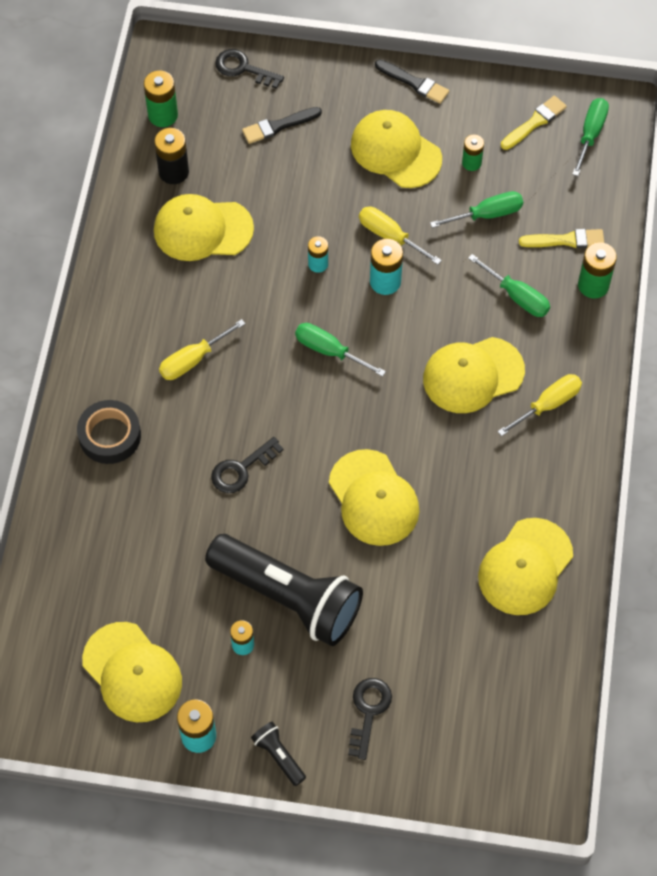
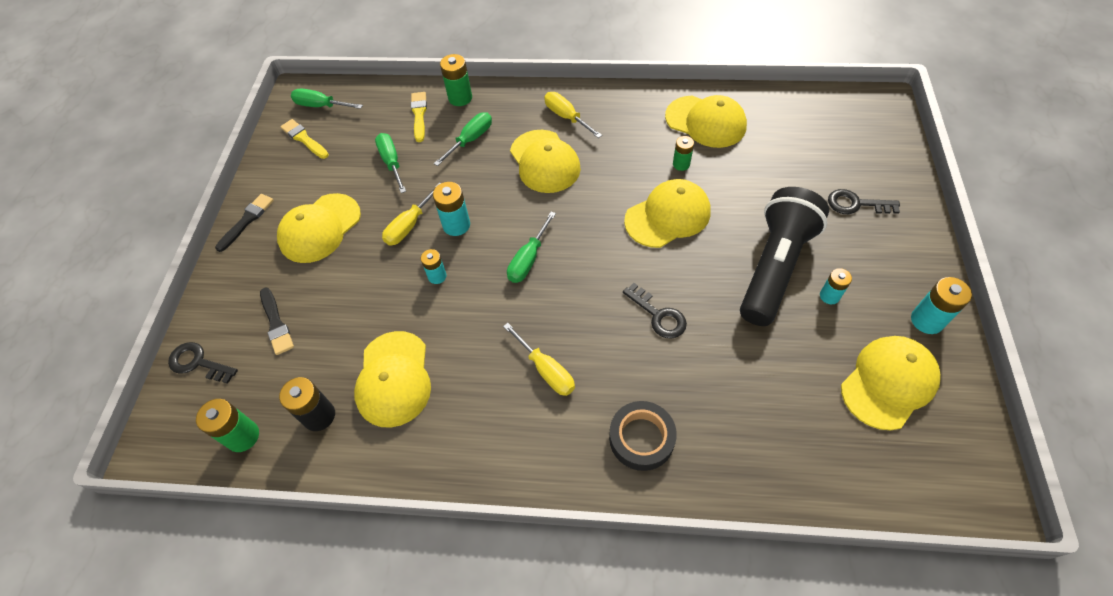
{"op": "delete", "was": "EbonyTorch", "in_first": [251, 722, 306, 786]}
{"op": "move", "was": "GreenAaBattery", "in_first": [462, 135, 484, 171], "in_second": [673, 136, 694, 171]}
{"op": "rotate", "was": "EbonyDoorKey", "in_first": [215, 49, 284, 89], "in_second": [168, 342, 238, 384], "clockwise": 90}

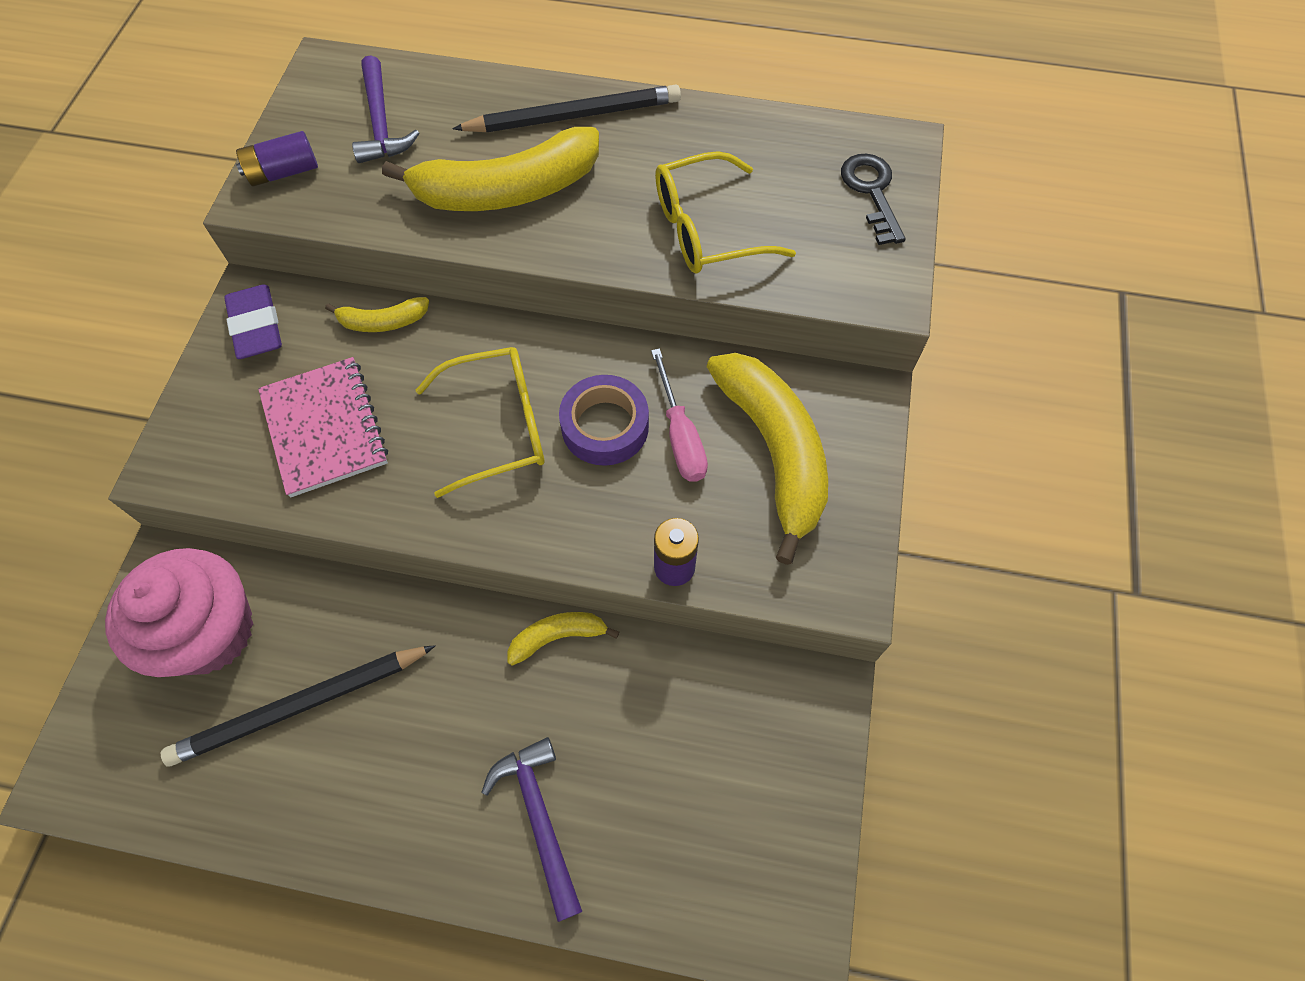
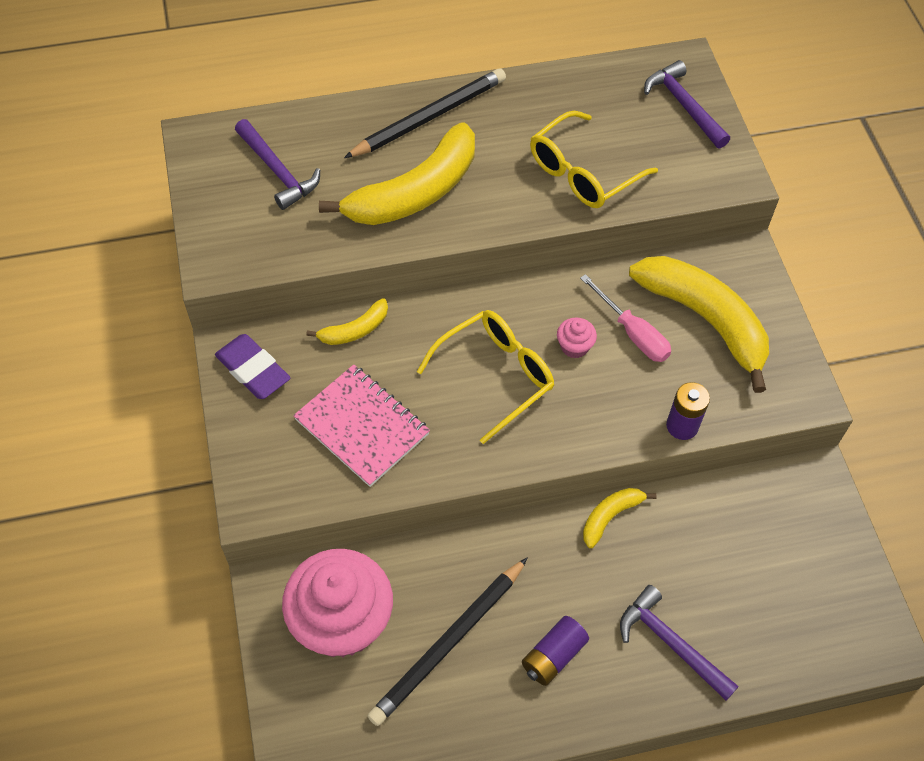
{"op": "move", "was": "RoyalPurpleAaBattery", "in_first": [236, 131, 318, 186], "in_second": [522, 616, 589, 686]}
{"op": "replace", "was": "RoyalPurpleTape", "now": "RosyMuffin", "in_first": [559, 375, 649, 466], "in_second": [557, 317, 597, 358]}
{"op": "replace", "was": "EbonyDoorKey", "now": "RoyalPurpleCarpenter'sHammer", "in_first": [841, 154, 906, 245], "in_second": [644, 60, 730, 149]}

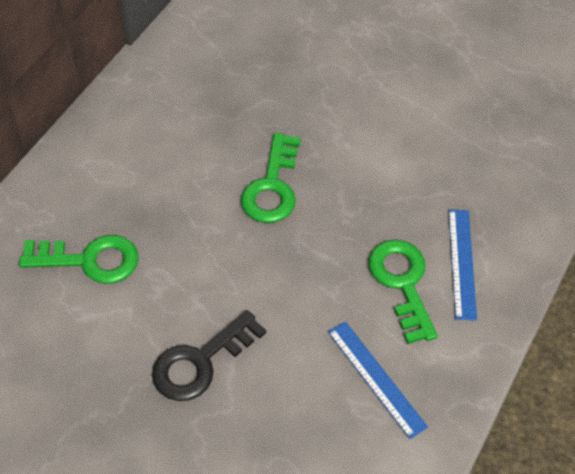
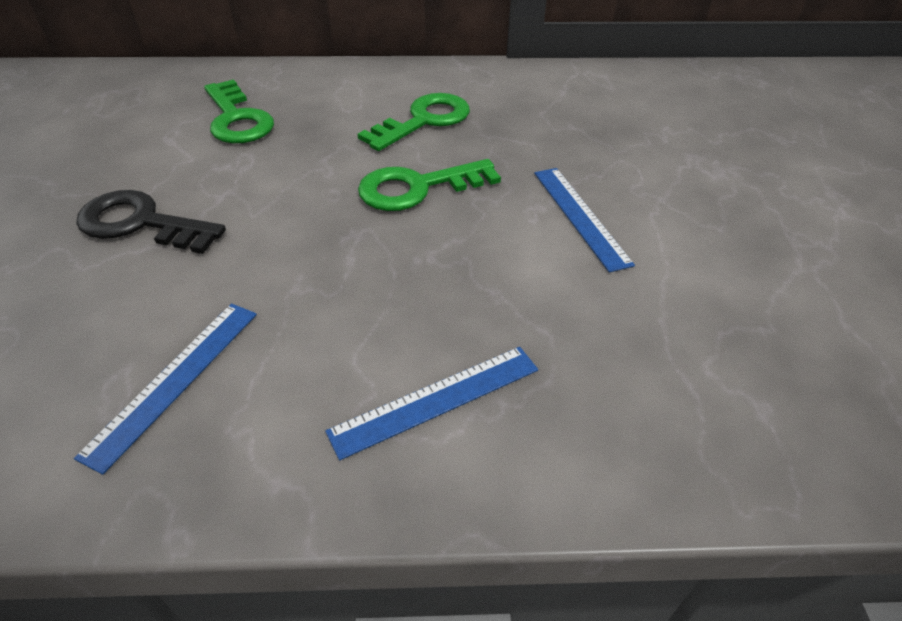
{"op": "insert", "now": "RoyalBlueMeasuringStick", "in_second": [534, 168, 635, 272]}
{"op": "move", "was": "GreenDoorKey", "in_first": [369, 240, 438, 344], "in_second": [358, 93, 470, 151]}

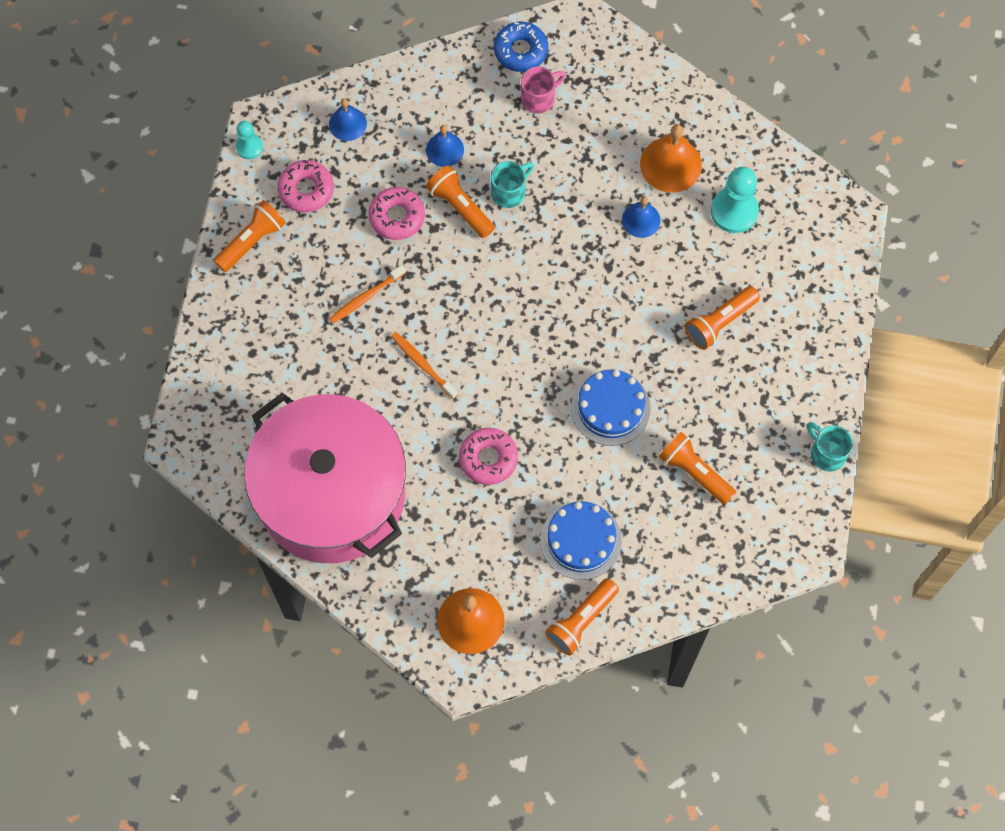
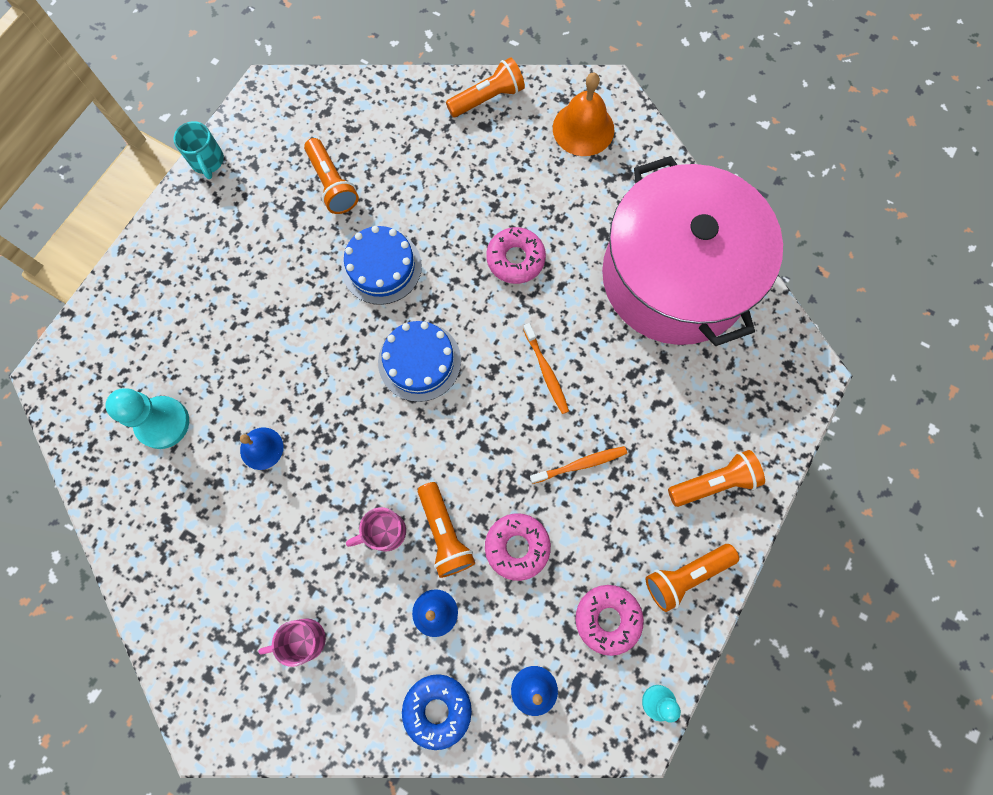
{"op": "delete", "was": "OrangeBell", "in_first": [640, 124, 702, 193]}
{"op": "move", "was": "RoyalBlueGlazedDonut", "in_first": [494, 22, 548, 72], "in_second": [402, 674, 472, 750]}
{"op": "move", "was": "RoyalBlueGateau", "in_first": [540, 501, 622, 580], "in_second": [378, 321, 461, 402]}
{"op": "move", "was": "OrangeTorch", "in_first": [685, 286, 760, 350], "in_second": [668, 450, 765, 507]}
{"op": "recolor", "was": "TealTeaMug", "now": "RosyTeaMug", "in_first": [491, 161, 534, 208], "in_second": [346, 507, 406, 552]}

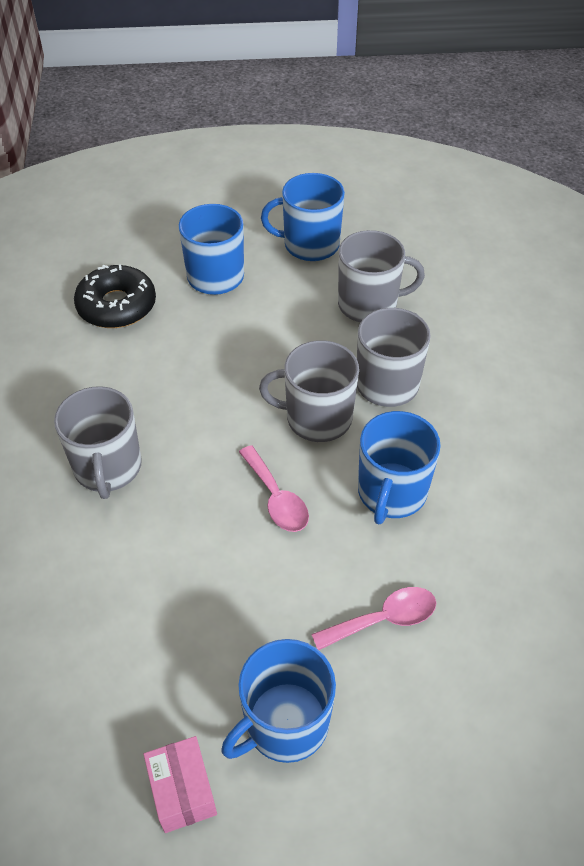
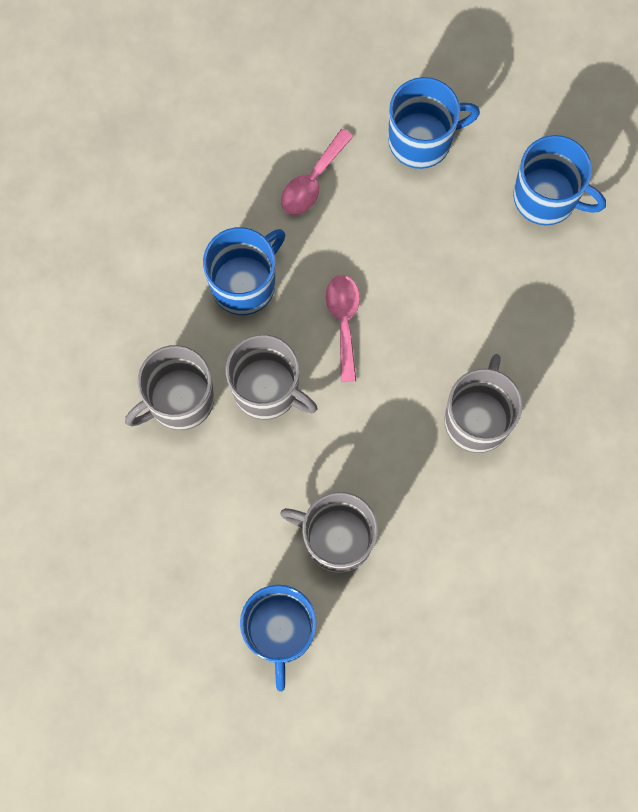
{"op": "delete", "was": "EbonyGlazedDonut", "in_first": [74, 264, 156, 328]}
{"op": "delete", "was": "RosyPackage", "in_first": [144, 736, 217, 833]}
{"op": "move", "was": "RoyalBlueTeaMug", "in_first": [261, 173, 345, 261], "in_second": [513, 135, 606, 225]}
{"op": "move", "was": "GreyTeaMug", "in_first": [338, 230, 425, 322], "in_second": [280, 492, 378, 573]}
{"op": "rotate", "was": "RosyTablespoon", "in_first": [311, 587, 436, 650], "in_second": [281, 129, 353, 215], "clockwise": -60}

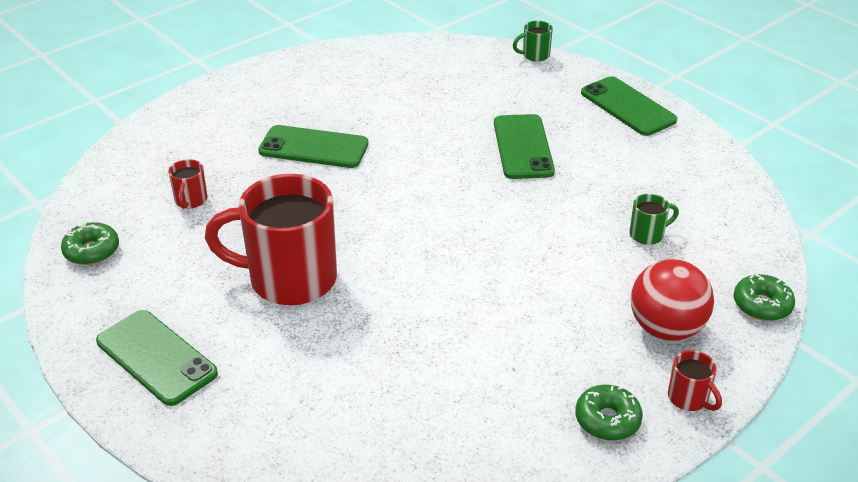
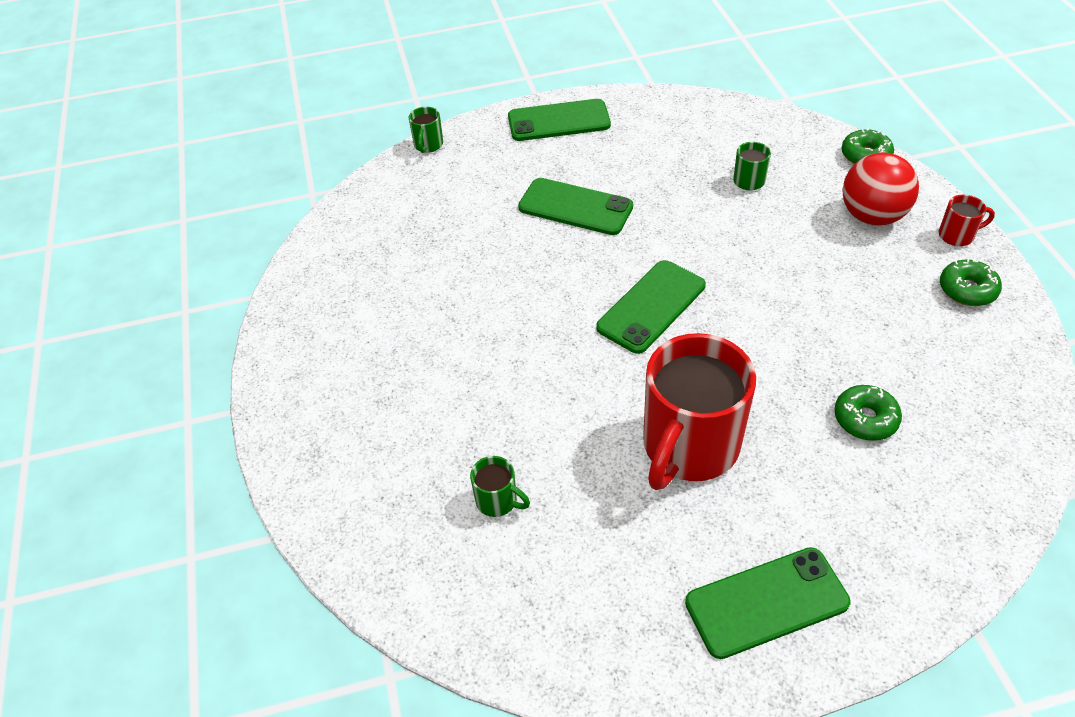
{"op": "move", "was": "GreenGlazedDonut", "in_first": [61, 222, 119, 265], "in_second": [834, 385, 902, 441]}
{"op": "move", "was": "GreenPhone", "in_first": [258, 125, 369, 168], "in_second": [596, 260, 706, 354]}
{"op": "recolor", "was": "ScarletTeaMug", "now": "GreenTeaMug", "in_first": [168, 159, 208, 209], "in_second": [470, 456, 530, 517]}

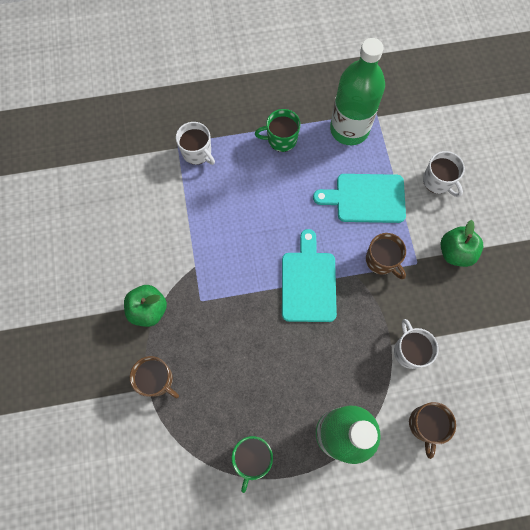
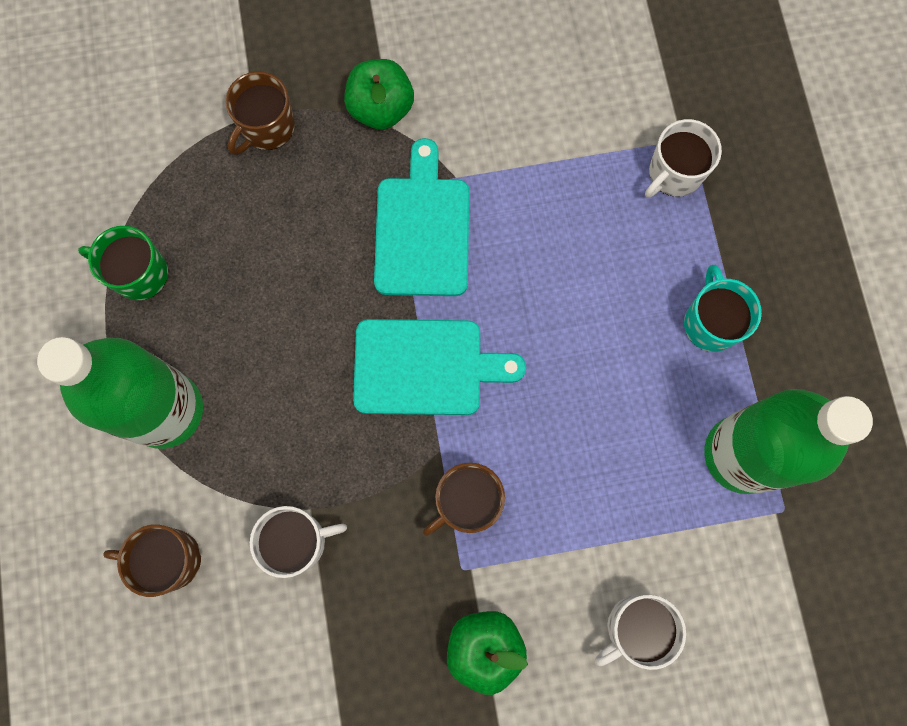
{"op": "move", "was": "TealBreadBoard", "in_first": [313, 174, 406, 223], "in_second": [374, 138, 469, 296]}
{"op": "recolor", "was": "GreenTeaMug", "now": "TealTeaMug", "in_first": [255, 109, 301, 152], "in_second": [684, 265, 762, 352]}

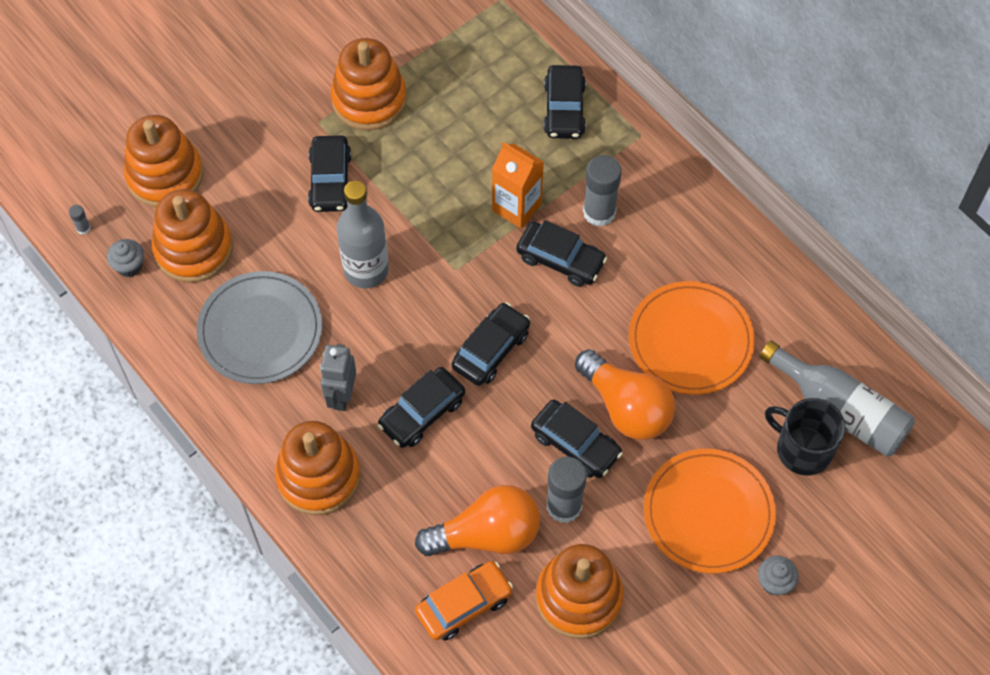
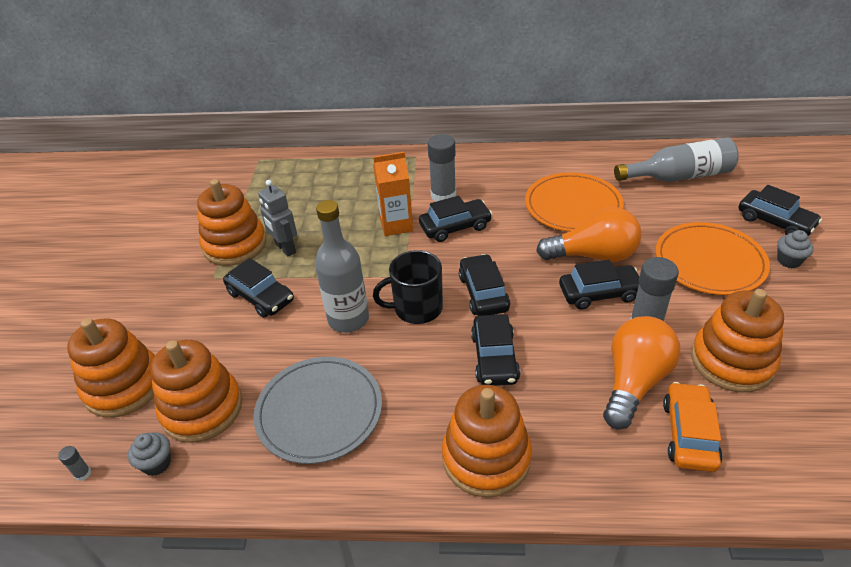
{"op": "move", "was": "GreyRobotFigure", "in_first": [320, 344, 356, 411], "in_second": [258, 180, 297, 256]}
{"op": "move", "was": "EbonyAutomobile", "in_first": [544, 65, 586, 139], "in_second": [739, 185, 822, 236]}
{"op": "move", "was": "EbonyTeaMug", "in_first": [765, 398, 846, 475], "in_second": [373, 250, 443, 324]}

